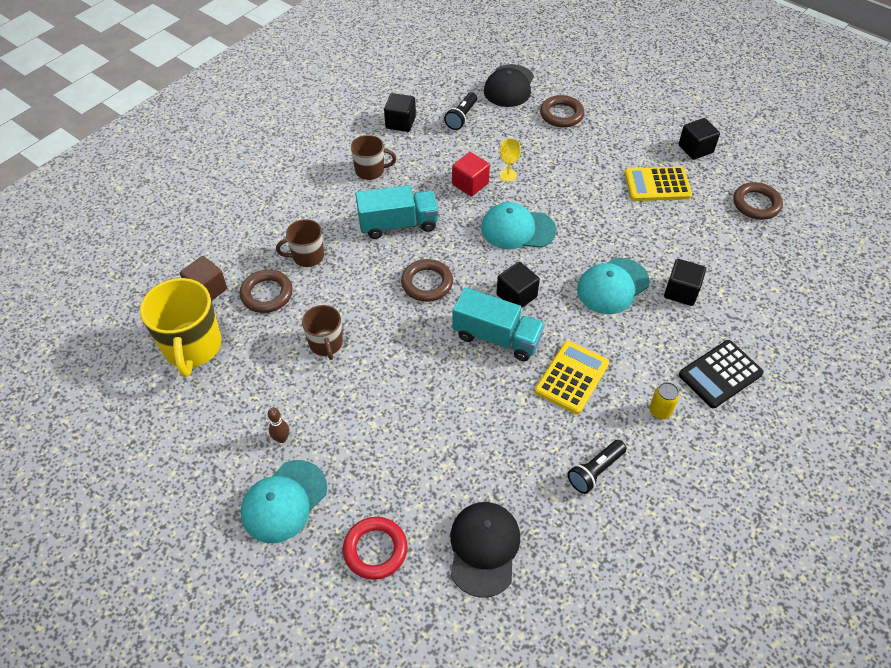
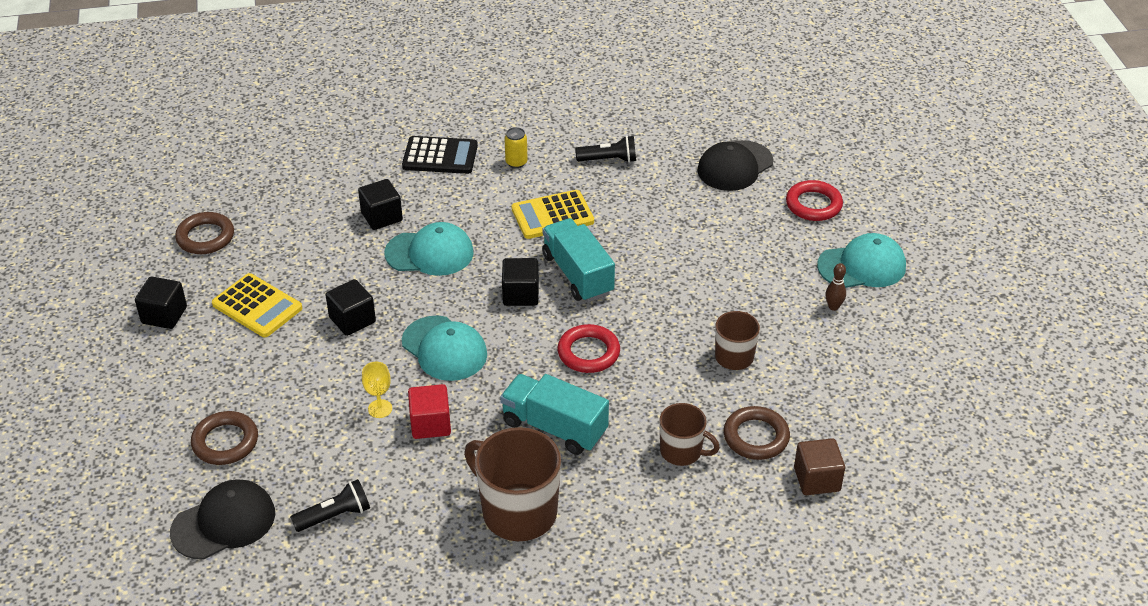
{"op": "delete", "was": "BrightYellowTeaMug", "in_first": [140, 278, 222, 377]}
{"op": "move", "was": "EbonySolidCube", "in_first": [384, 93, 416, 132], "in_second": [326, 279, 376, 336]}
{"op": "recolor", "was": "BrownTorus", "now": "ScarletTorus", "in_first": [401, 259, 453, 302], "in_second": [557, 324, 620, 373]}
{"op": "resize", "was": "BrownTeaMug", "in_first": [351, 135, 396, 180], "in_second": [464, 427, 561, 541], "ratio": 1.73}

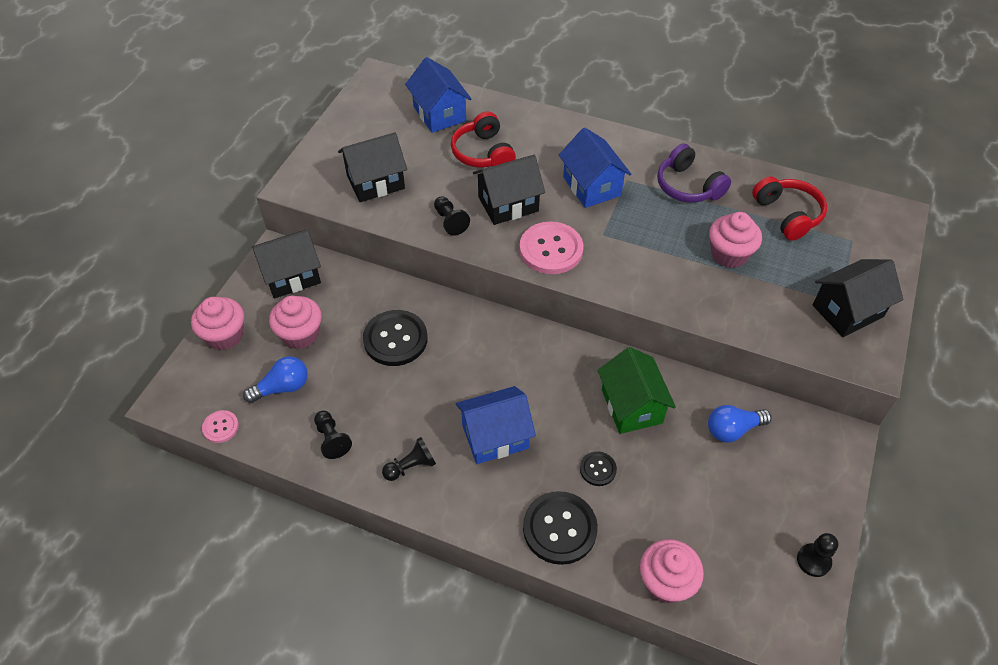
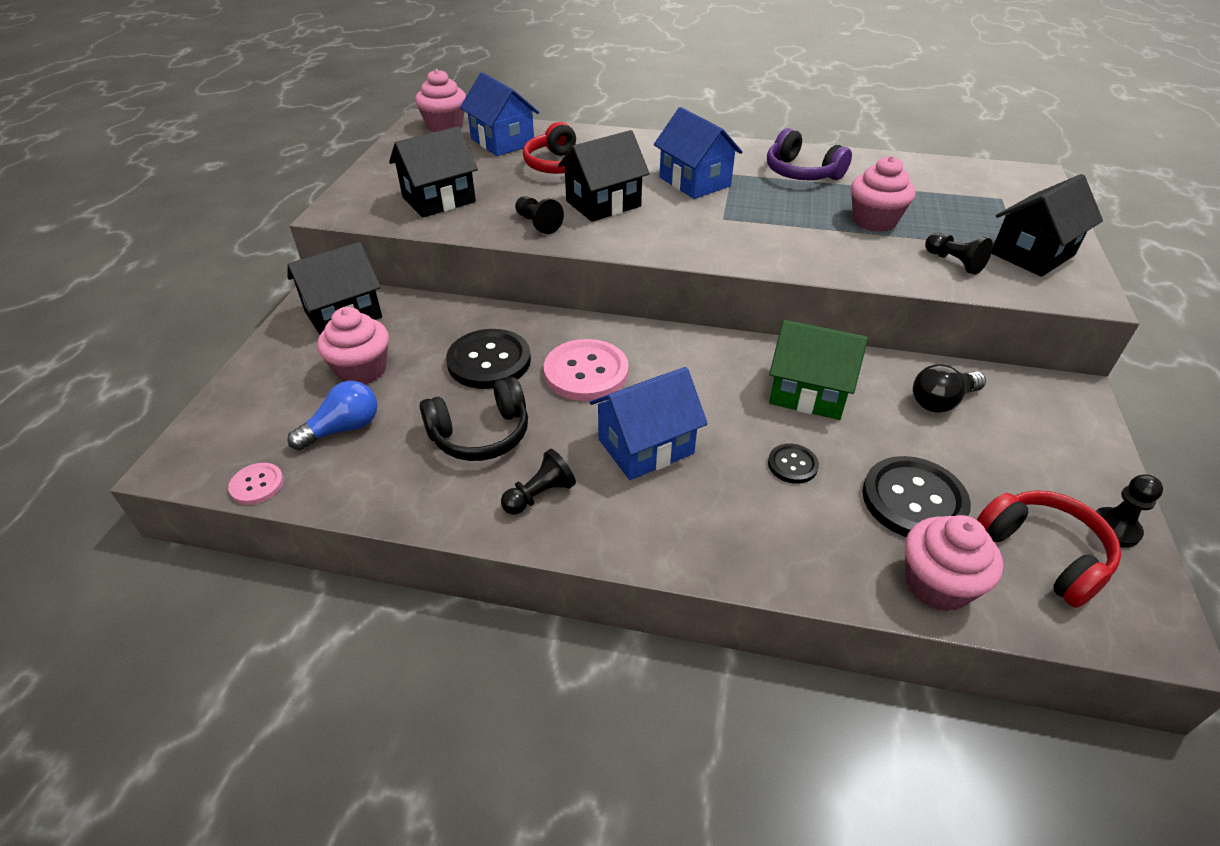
{"op": "insert", "now": "EbonyHeadphones", "in_second": [420, 376, 528, 461]}
{"op": "move", "was": "RosyMuffin", "in_first": [191, 297, 244, 350], "in_second": [415, 69, 466, 132]}
{"op": "move", "was": "EbonyGamePawn", "in_first": [314, 411, 352, 459], "in_second": [925, 233, 993, 275]}
{"op": "move", "was": "RosyShirtButton", "in_first": [519, 222, 583, 274], "in_second": [544, 339, 629, 401]}
{"op": "move", "was": "EbonyShirtButton", "in_first": [523, 491, 598, 565], "in_second": [863, 456, 971, 537]}
{"op": "move", "was": "ScarletHeadphones", "in_first": [752, 177, 827, 240], "in_second": [977, 490, 1121, 608]}
{"op": "recolor", "was": "RoyalBlueLightBulb", "now": "EbonyLightBulb", "in_first": [708, 405, 772, 443], "in_second": [913, 364, 986, 413]}
{"op": "rotate", "was": "GreenToyHouse", "in_first": [598, 347, 676, 434], "in_second": [769, 320, 868, 420], "clockwise": -45}

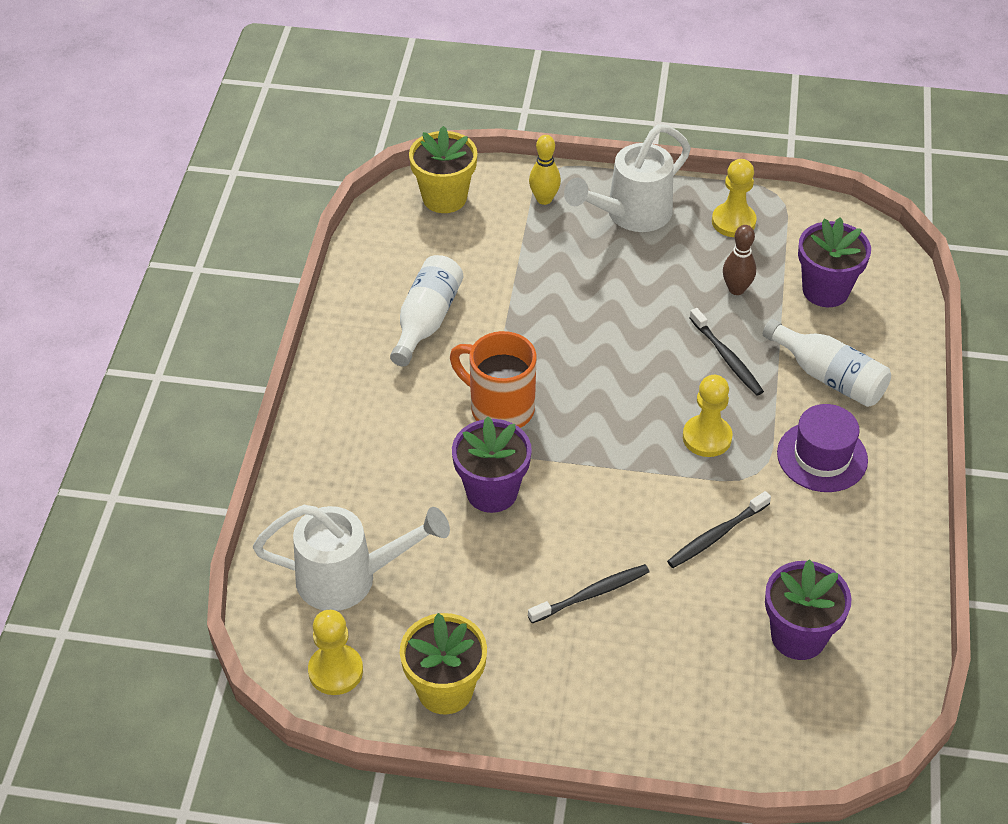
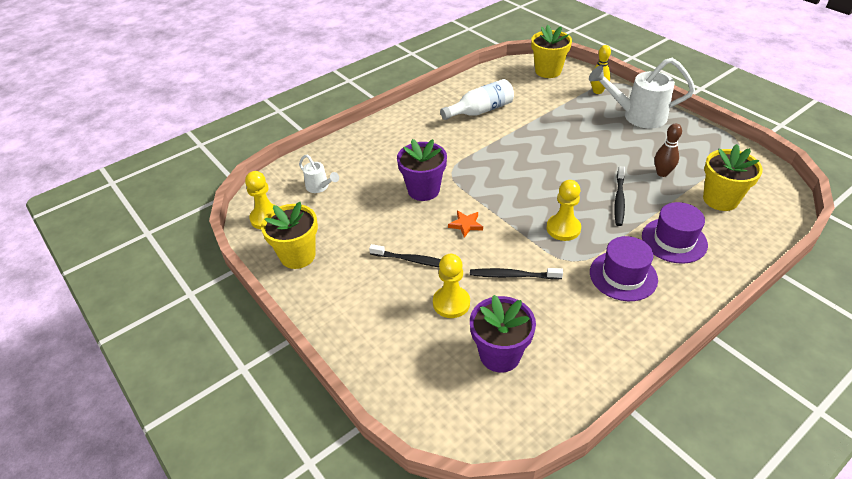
{"op": "delete", "was": "OrangeTeaMug", "in_first": [450, 331, 537, 428]}
{"op": "insert", "now": "OrangeStarShape", "in_second": [448, 211, 483, 238]}
{"op": "move", "was": "BrightYellowGamePawn", "in_first": [712, 159, 757, 237], "in_second": [433, 254, 470, 318]}
{"op": "replace", "was": "PureWhiteDrinkBottle", "now": "RoyalPurpleTopHat", "in_first": [763, 319, 891, 407], "in_second": [642, 202, 708, 264]}
{"op": "recolor", "was": "RoyalPurplePlantPot", "now": "BrightYellowPlantPot", "in_first": [798, 217, 871, 307], "in_second": [703, 144, 763, 211]}
{"op": "resize", "was": "PureWhiteSprinklingCan", "in_first": [253, 505, 450, 611], "in_second": [299, 154, 339, 193], "ratio": 0.51}

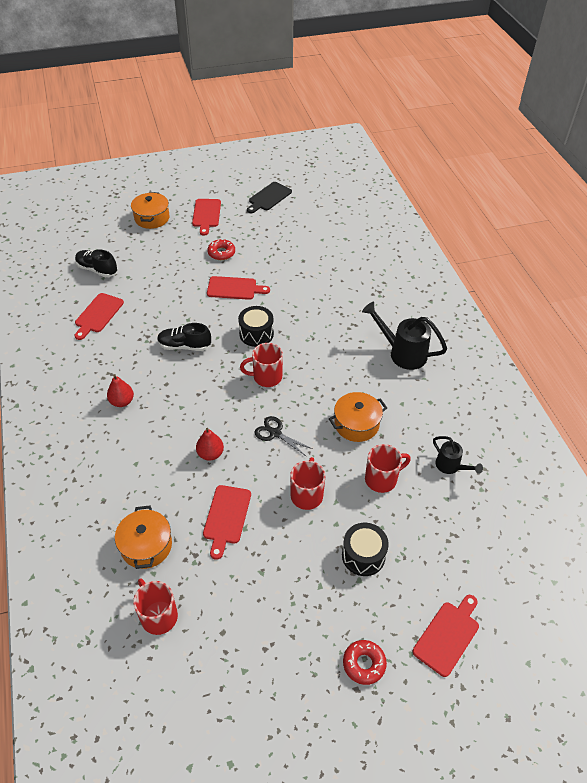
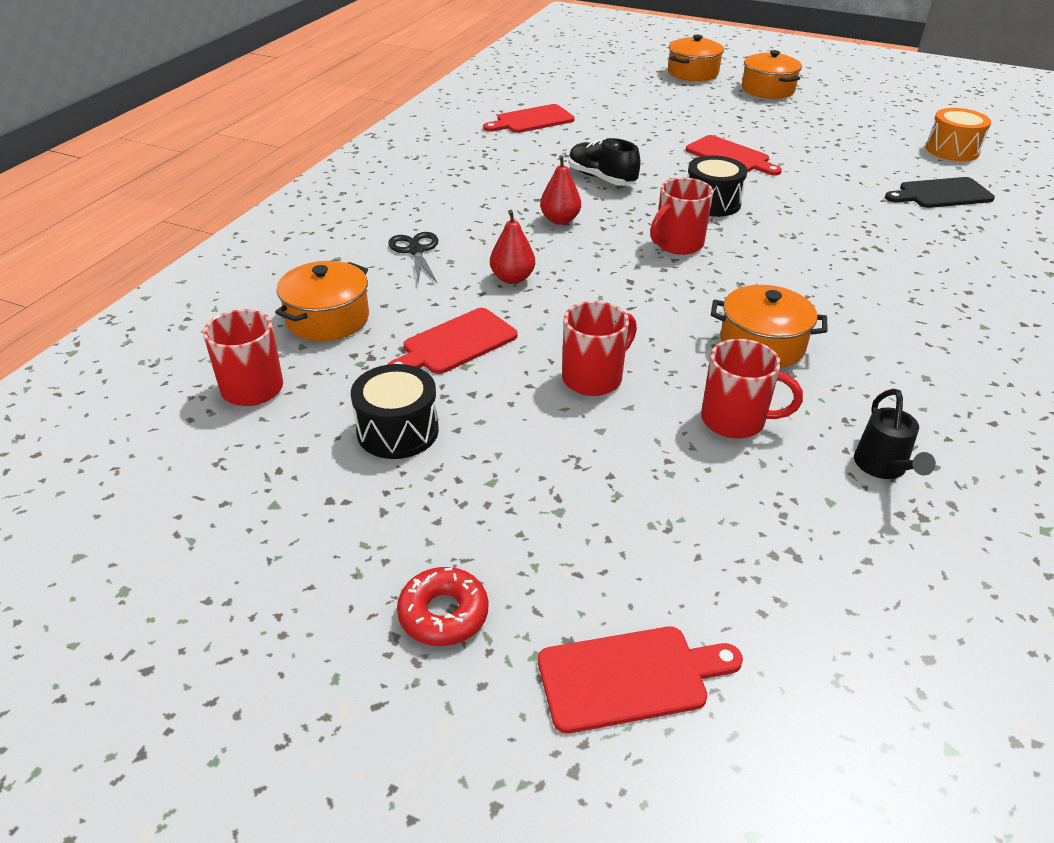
{"op": "delete", "was": "EbonyLaceUpShoe", "in_first": [75, 249, 117, 277]}
{"op": "delete", "was": "ScarletGlazedDonut", "in_first": [207, 239, 235, 260]}
{"op": "delete", "was": "EbonySprinklingCan", "in_first": [362, 302, 447, 370]}
{"op": "insert", "now": "OrangeSnareDrum", "in_second": [926, 108, 991, 161]}
{"op": "move", "was": "ScarletToyPear", "in_first": [107, 374, 134, 407], "in_second": [540, 155, 581, 225]}
{"op": "move", "was": "EbonyBreadBoard", "in_first": [247, 182, 292, 213], "in_second": [885, 177, 995, 208]}
{"op": "move", "was": "EbonyShears", "in_first": [254, 416, 312, 456], "in_second": [388, 232, 438, 284]}
{"op": "move", "was": "EbonySnareDrum", "in_first": [342, 523, 389, 576], "in_second": [351, 364, 439, 459]}
{"op": "replace", "was": "ScarletBreadBoard", "now": "OrangeCookingPot", "in_first": [192, 199, 221, 236], "in_second": [742, 50, 802, 99]}
{"op": "rotate", "was": "ScarletTeaMug", "in_first": [240, 343, 283, 387], "in_second": [650, 178, 714, 255], "clockwise": -75}

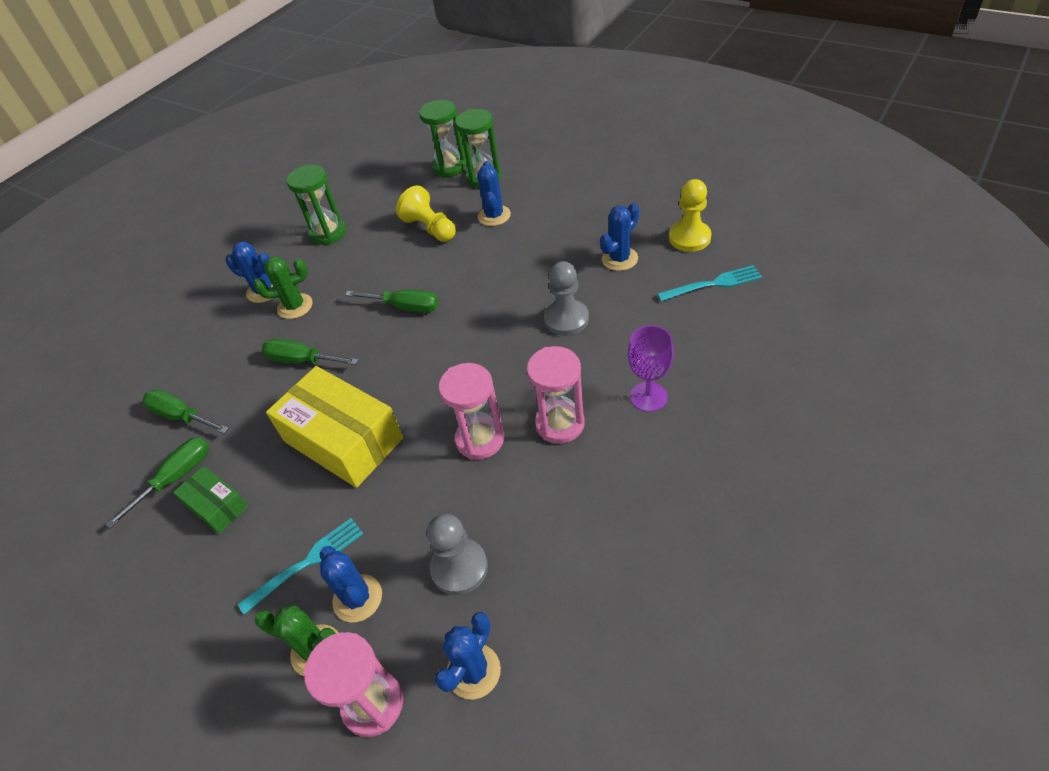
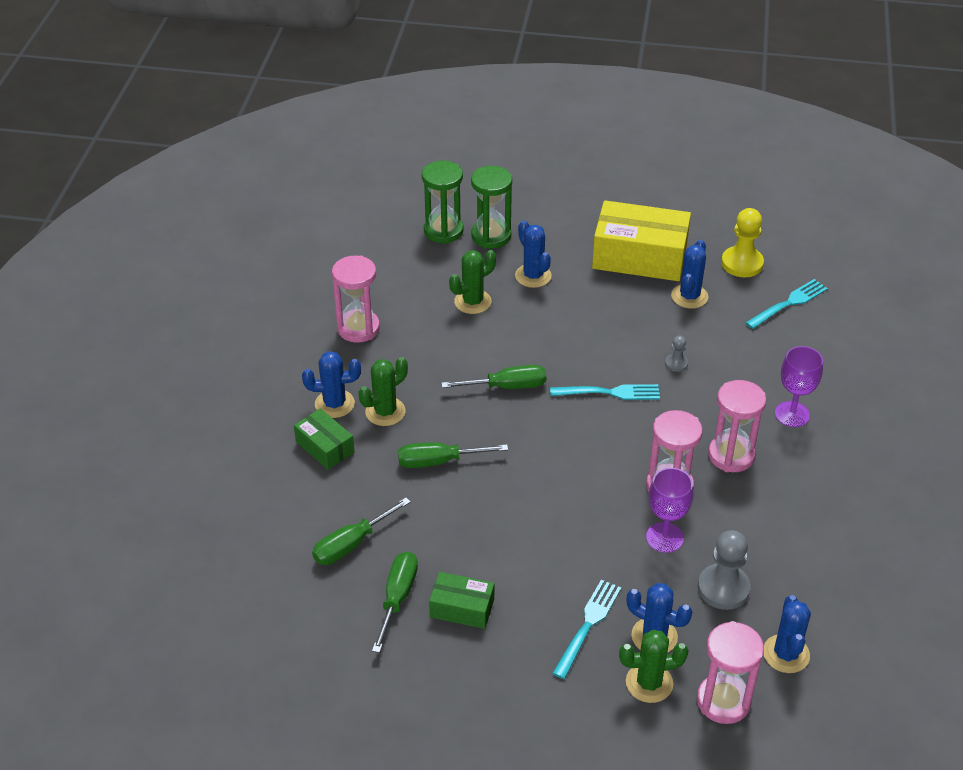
{"op": "insert", "now": "GreenPackage", "in_second": [294, 408, 354, 470]}
{"op": "insert", "now": "TealDinnerFork", "in_second": [550, 384, 660, 400]}
{"op": "insert", "now": "RoyalPurpleWineGlass", "in_second": [646, 468, 693, 553]}
{"op": "move", "was": "BrightYellowPackage", "in_first": [266, 366, 403, 488], "in_second": [592, 200, 691, 281]}
{"op": "replace", "was": "BrightYellowGamePawn", "now": "GreenCactus", "in_first": [396, 185, 456, 242], "in_second": [449, 250, 496, 314]}
{"op": "recolor", "was": "GreenSandTimer", "now": "RosySandTimer", "in_first": [286, 165, 346, 245], "in_second": [332, 255, 380, 343]}
{"op": "rotate", "was": "GreenFlatScrewdriver", "in_first": [143, 389, 229, 434], "in_second": [312, 498, 411, 565], "clockwise": -45}
{"op": "resize", "was": "GreyGamePawn", "in_first": [544, 261, 589, 336], "in_second": [665, 336, 688, 372], "ratio": 0.5}

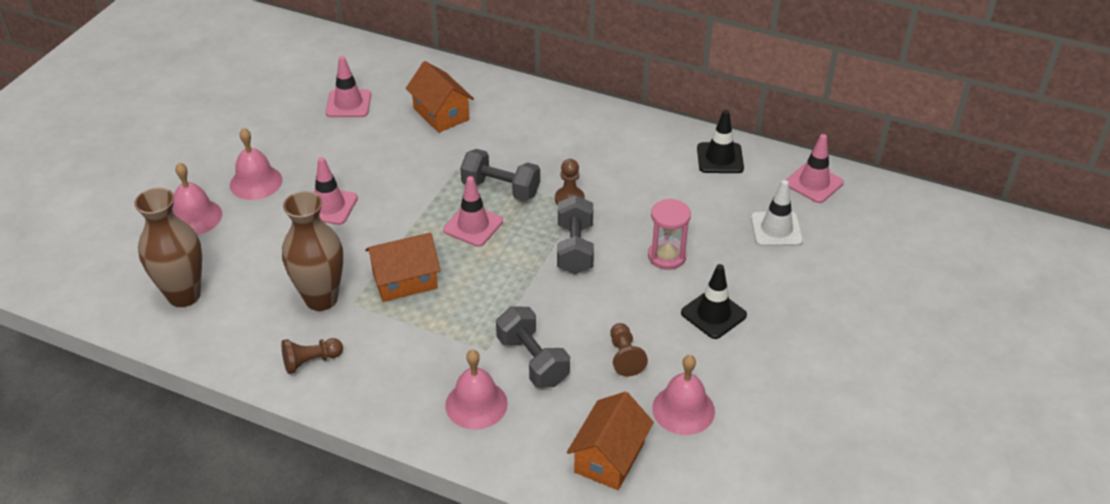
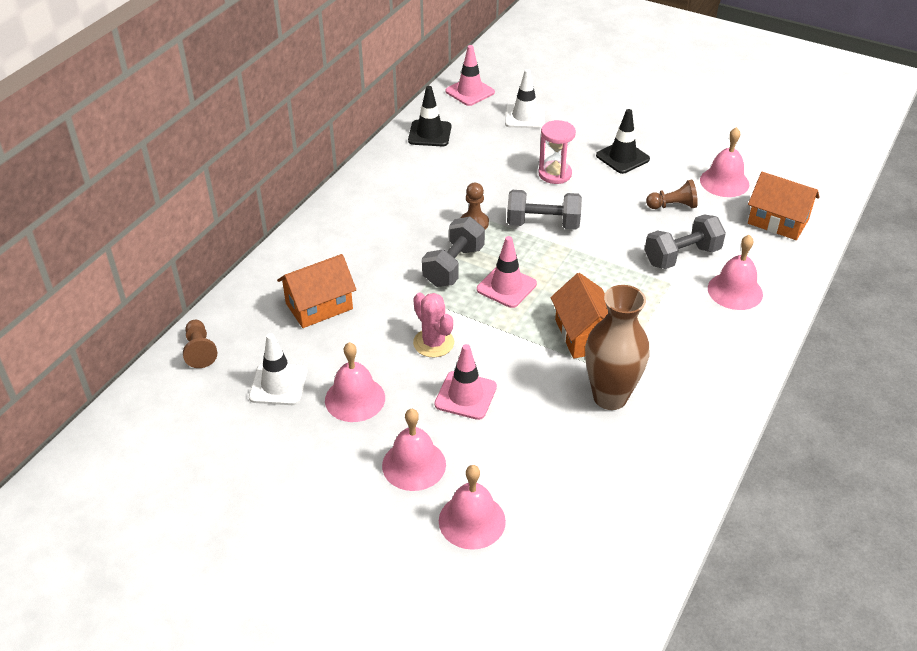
{"op": "delete", "was": "BrownVase", "in_first": [134, 187, 202, 307]}
{"op": "insert", "now": "RosyBell", "in_second": [325, 342, 385, 422]}
{"op": "insert", "now": "RosyCactus", "in_second": [413, 292, 454, 357]}
{"op": "move", "was": "BrownGamePawn", "in_first": [281, 338, 343, 374], "in_second": [183, 320, 217, 368]}
{"op": "recolor", "was": "RosyTrafficCone", "now": "PureWhiteTrafficCone", "in_first": [326, 56, 371, 117], "in_second": [249, 333, 308, 405]}

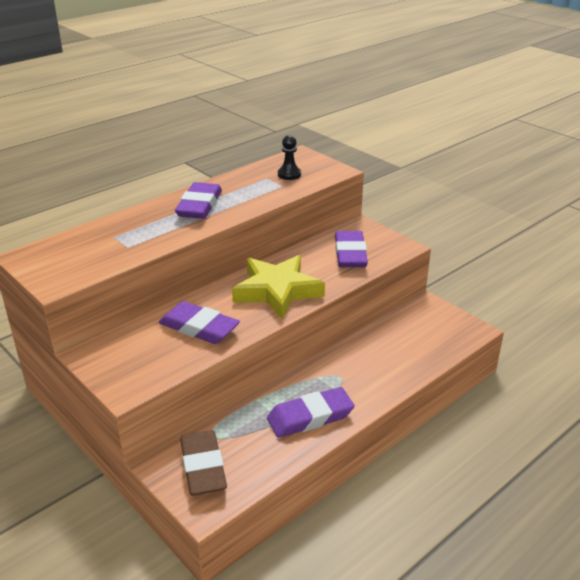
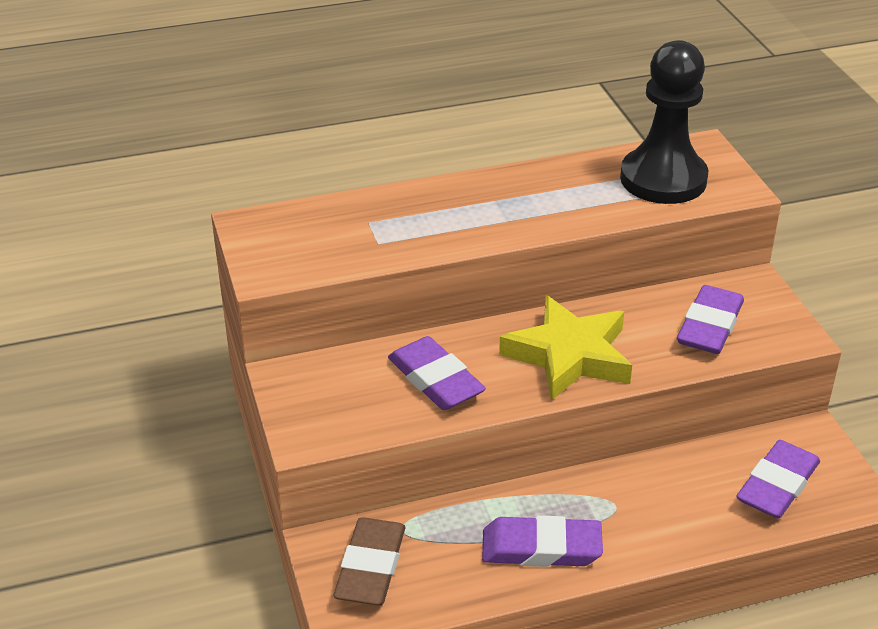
{"op": "move", "was": "RoyalPurpleEraser", "in_first": [175, 182, 222, 219], "in_second": [736, 440, 820, 519]}
{"op": "resize", "was": "EbonyGamePawn", "in_first": [278, 135, 301, 180], "in_second": [620, 40, 708, 204], "ratio": 2.36}

